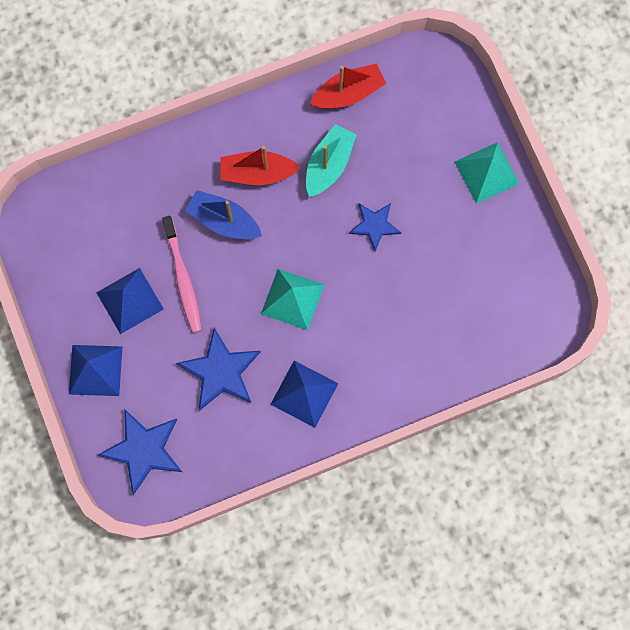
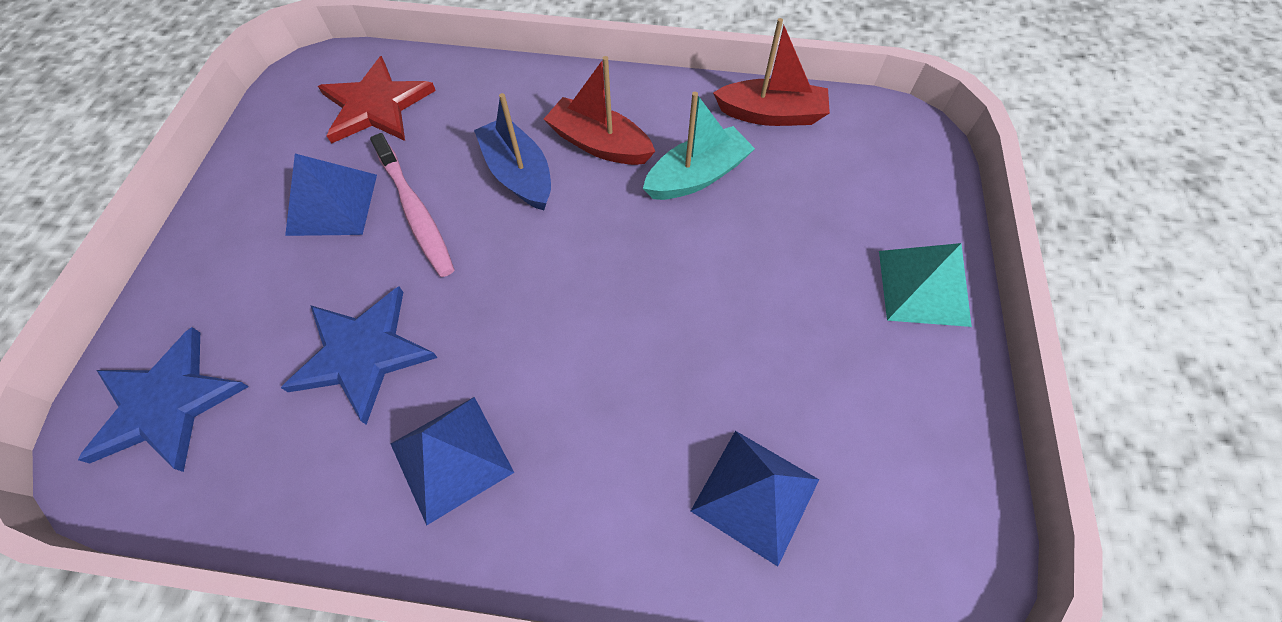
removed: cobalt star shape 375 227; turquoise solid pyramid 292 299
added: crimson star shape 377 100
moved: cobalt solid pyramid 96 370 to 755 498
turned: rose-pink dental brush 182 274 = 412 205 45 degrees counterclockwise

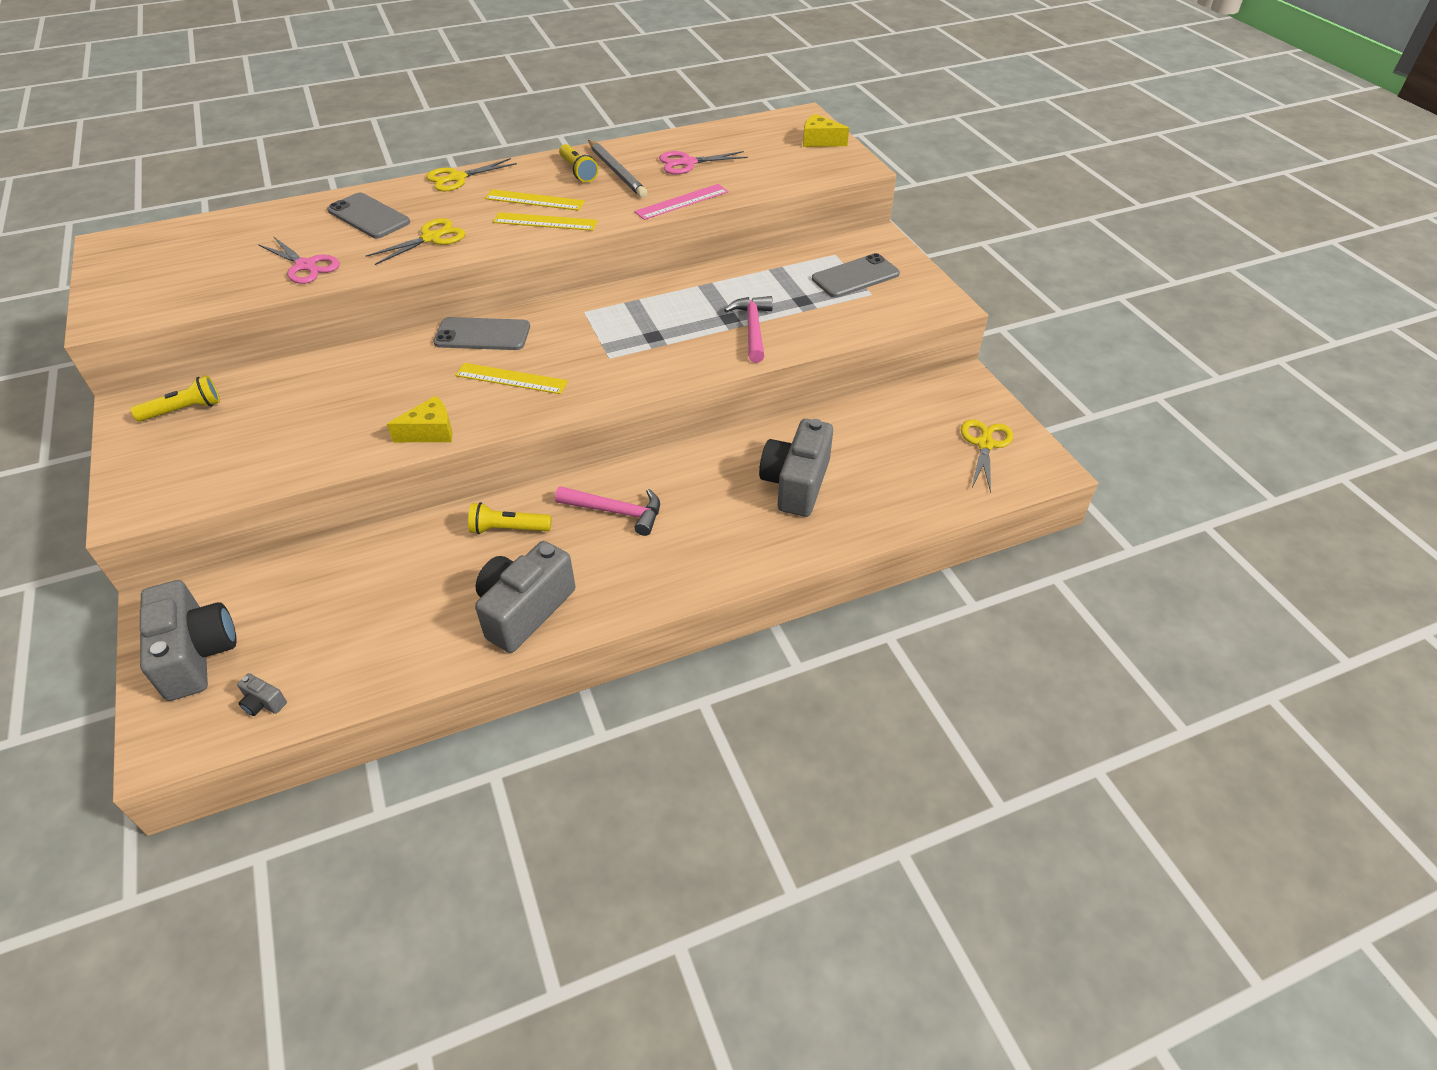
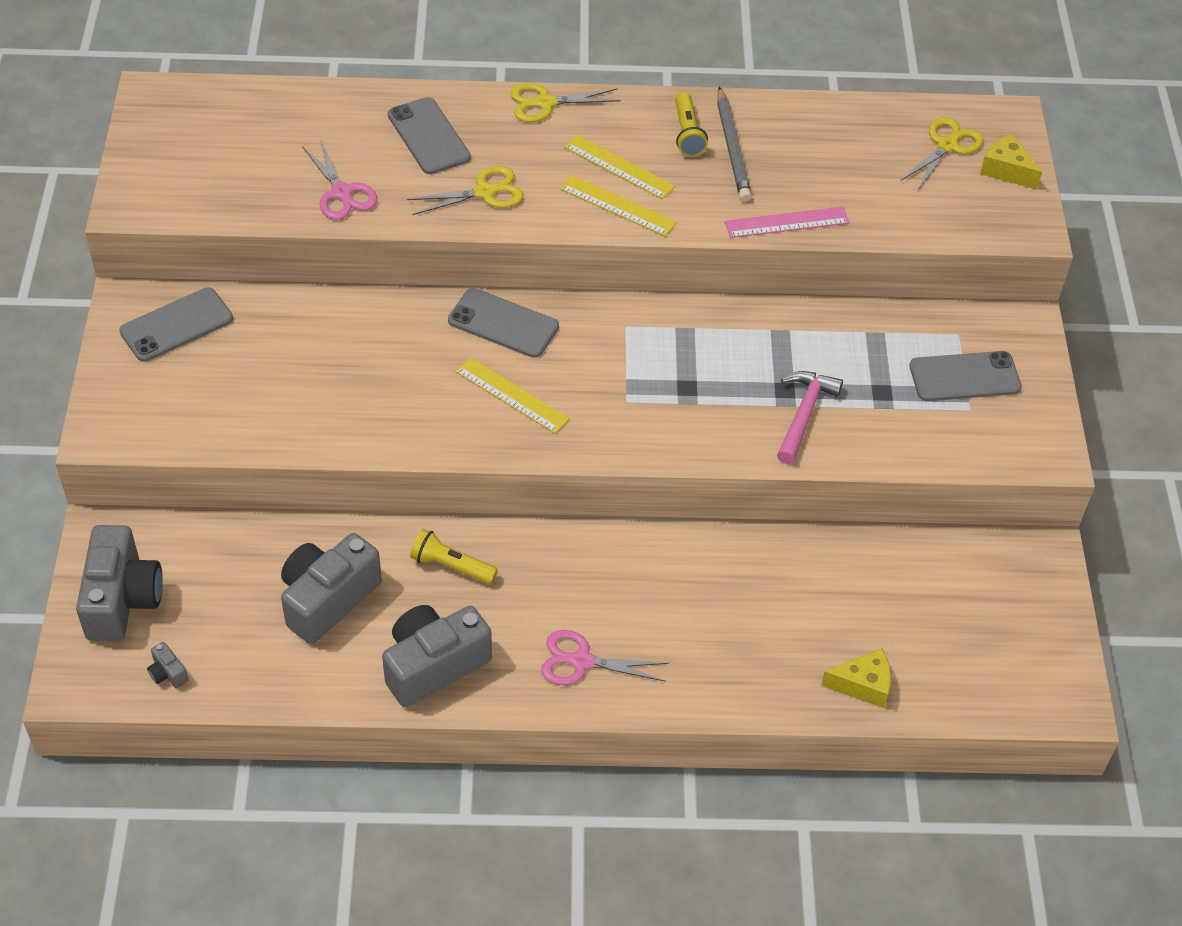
removed: rose-pink claw hammer 607 511
moved: rose-pink scissors 703 162 to 605 657; golden cheese wedge 420 419 to 856 678; gray photo camera 796 468 to 331 588; golden scissors 987 456 to 942 153
replaced: golden flashlight 175 399 to gray mobile phone 176 324

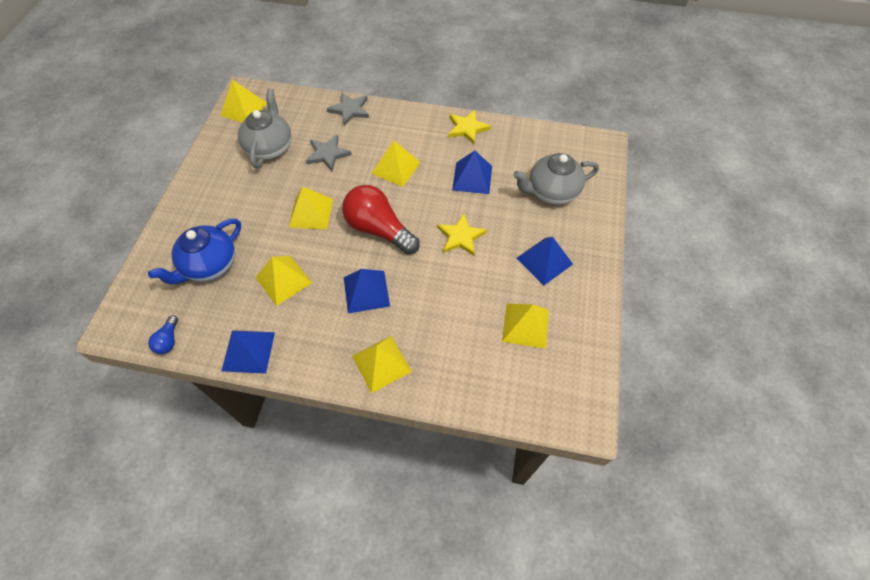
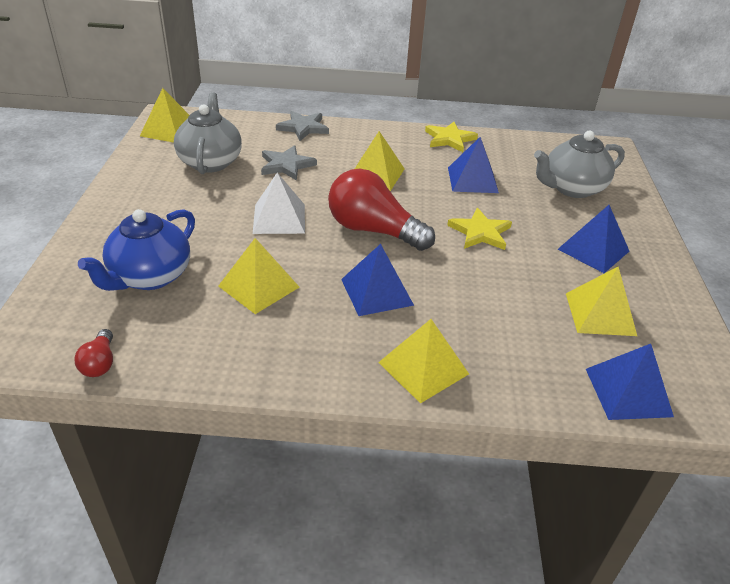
moved: cobalt solid pyramid 248 352 to 630 382
recoloured: golden solid pyramid 311 208 to white solid pyramid 279 203; cobalt bulb 163 334 to crimson bulb 93 353

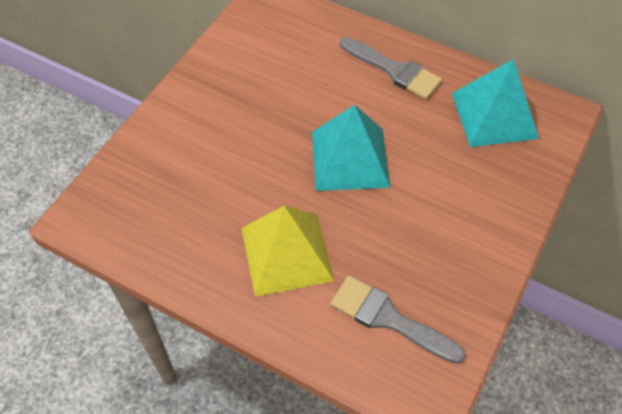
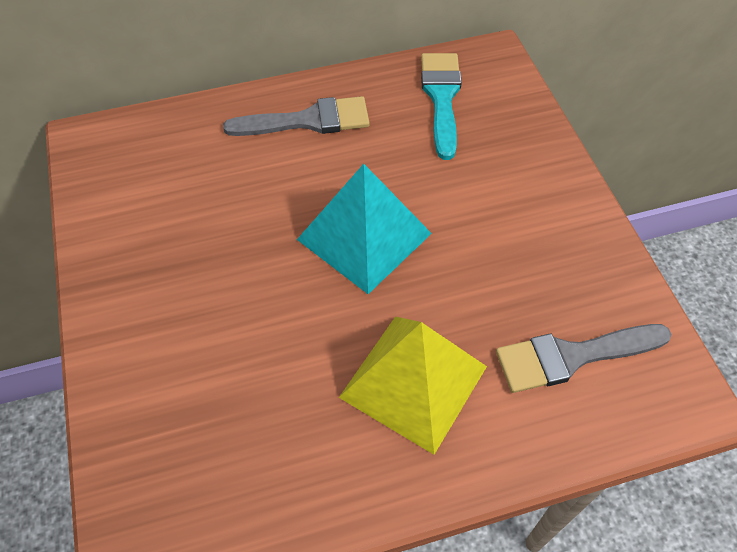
replaced: turquoise solid pyramid 495 103 to turquoise brush 441 106

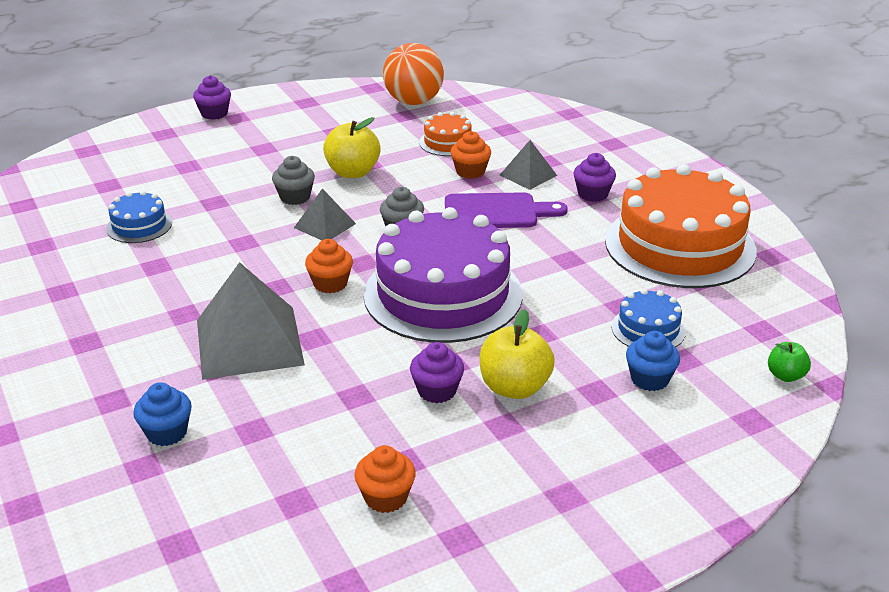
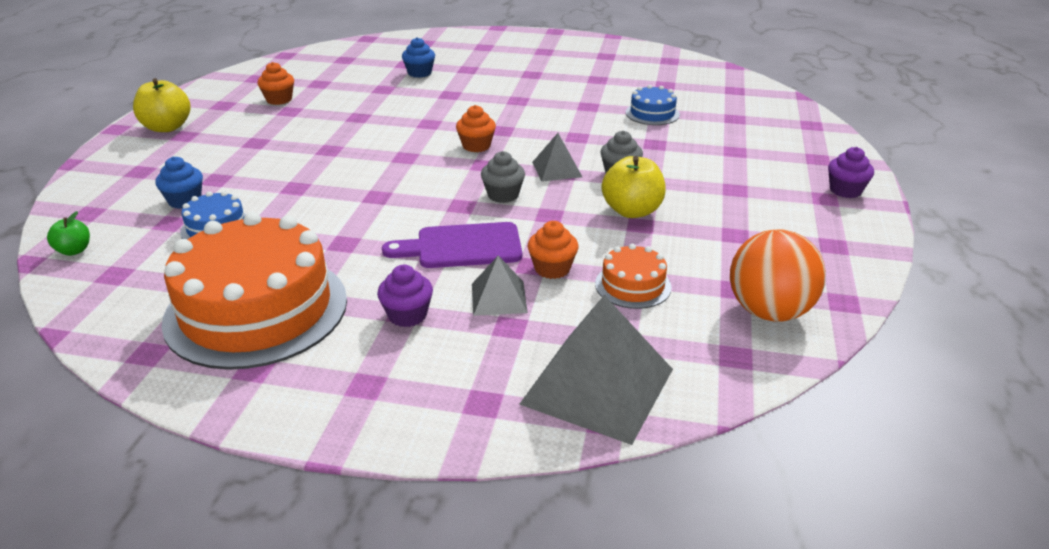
removed: purple layer cake 443 275; purple fairy cake 437 372
moved: gray solid pyramid 251 321 to 596 370; golden apple 517 354 to 162 105
turned: purple cutting board 506 210 = 452 245 45 degrees clockwise

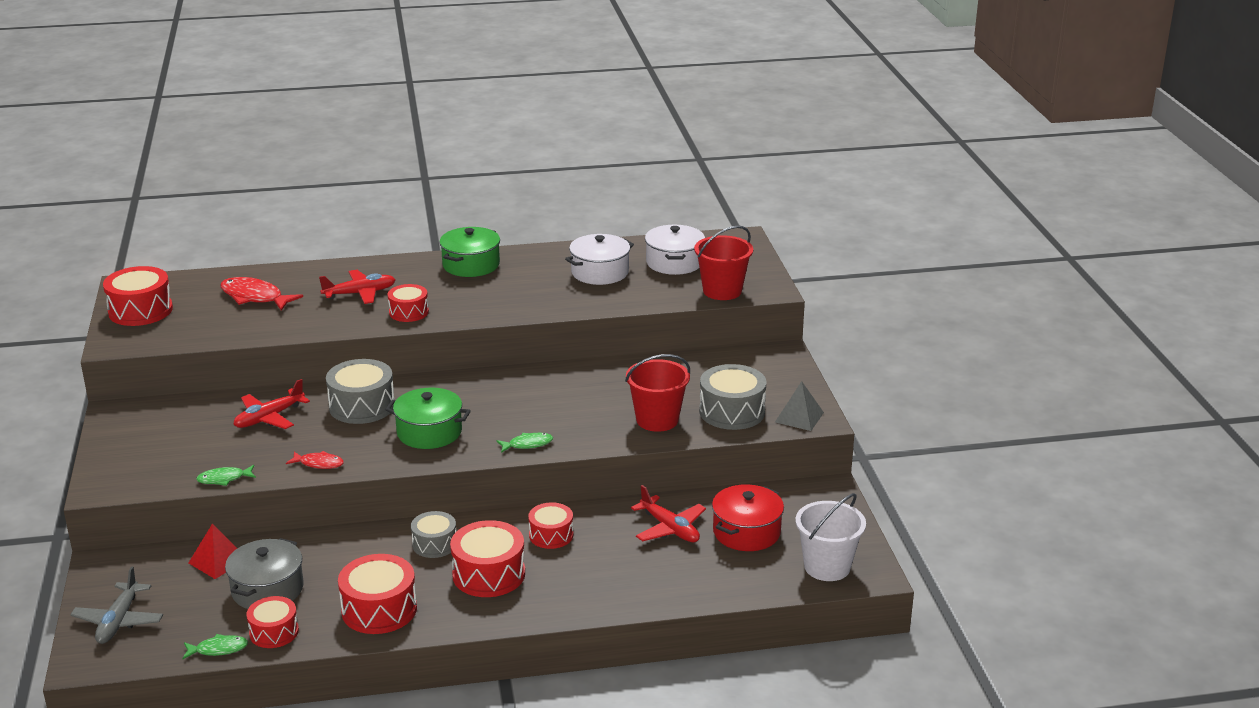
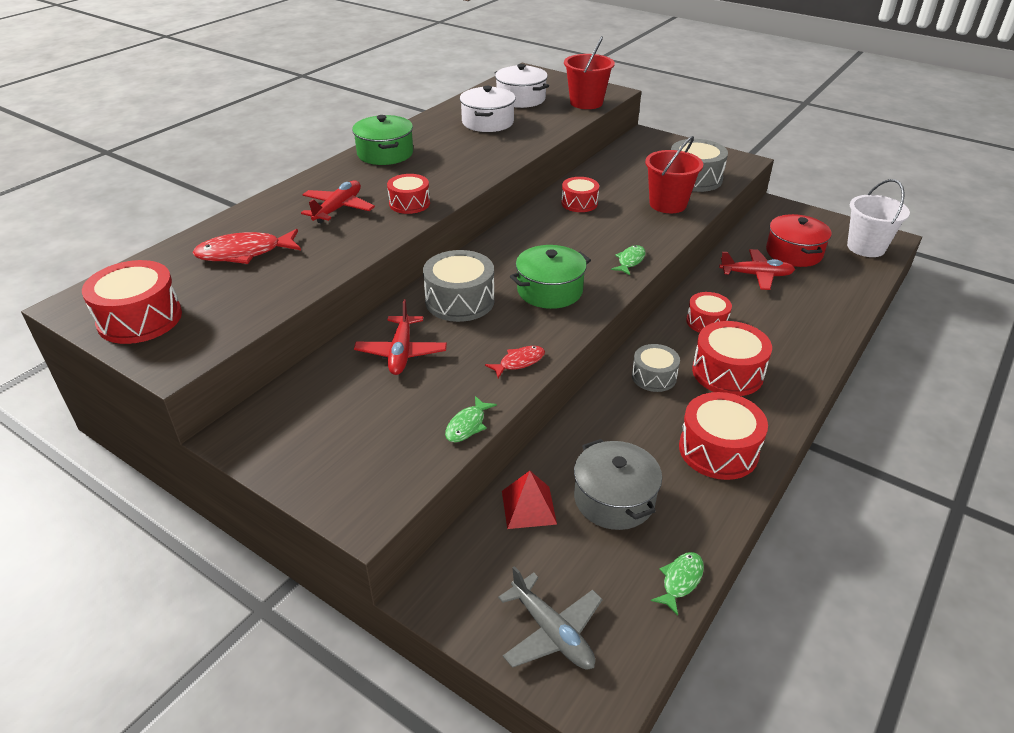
removed: gray solid pyramid 799 406
moved: crimson drum 273 622 to 580 194

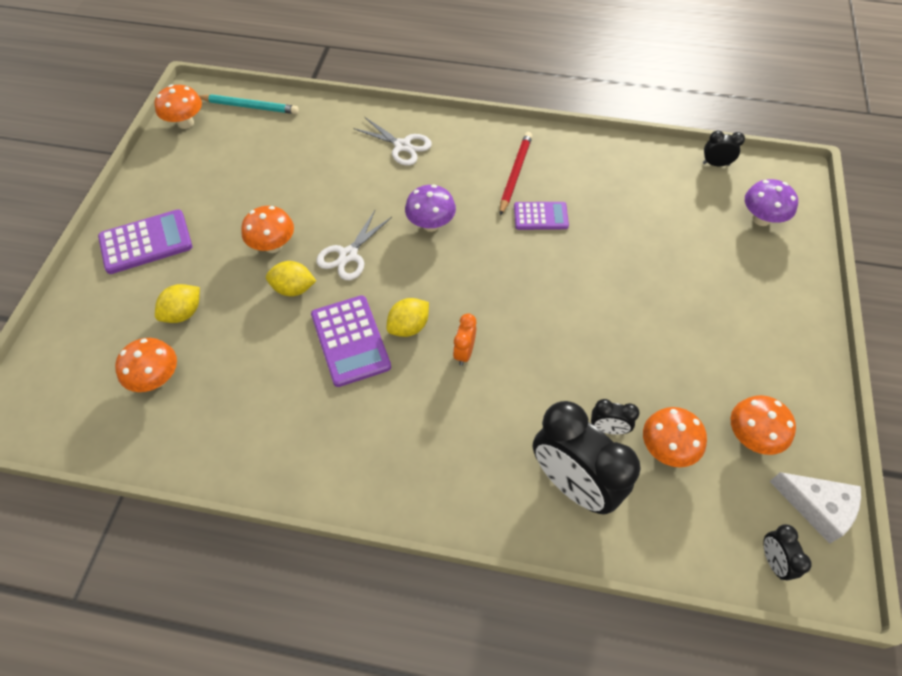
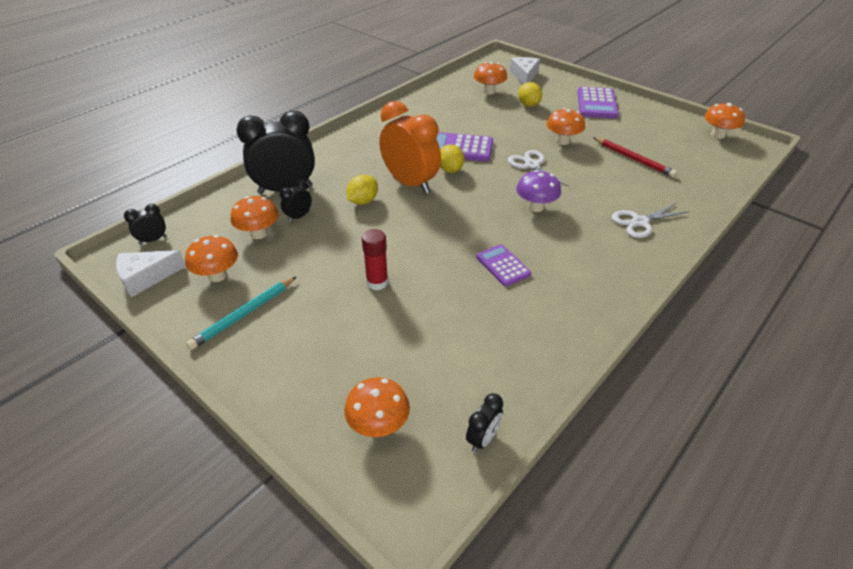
added: white cheese wedge 525 70; crimson stick of glue 375 259
moved: turquoise lead pencil 249 104 to 241 313; crimson lead pencil 516 174 to 635 157; golden toy lemon 291 278 to 362 190
recoloured: purple toadstool 771 202 to bright orange toadstool 377 407
turned: purple adding machine 541 216 = 503 265 120 degrees clockwise; ebony clock 787 552 = 145 224 45 degrees counterclockwise
resized: bright orange clock 464 339 = 410 147 x2.25

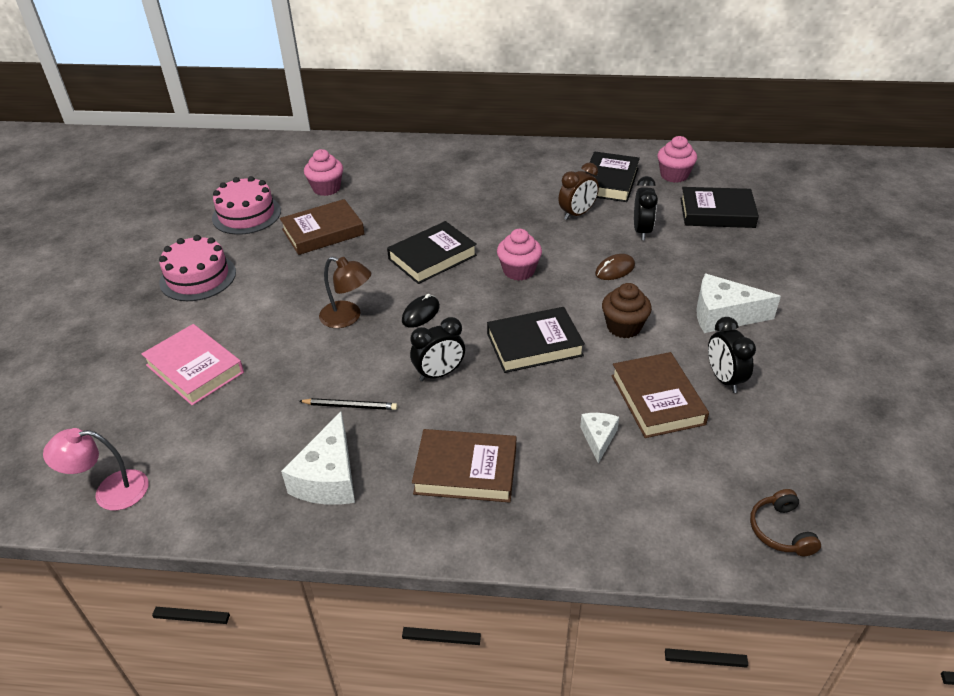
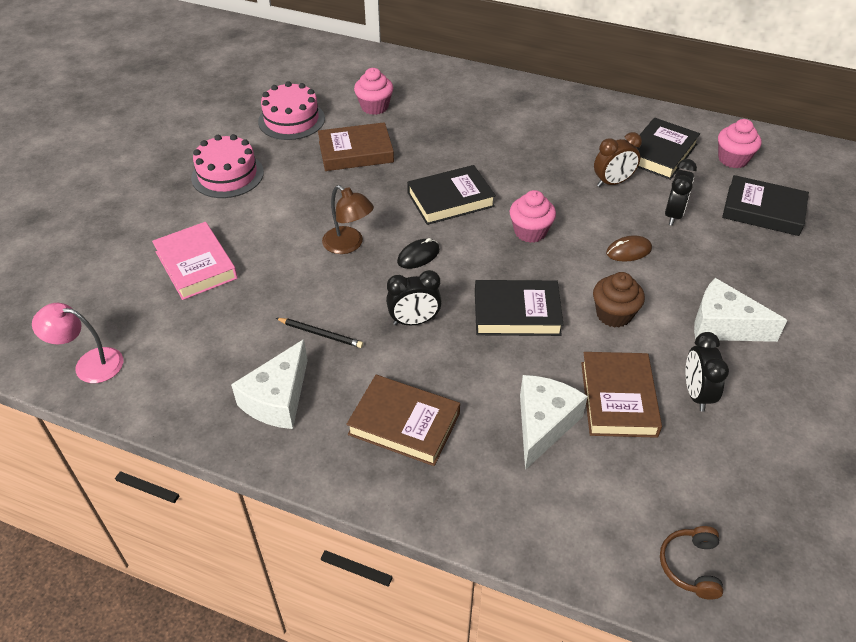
resized: white cheese wedge 599 438 = 554 422 x1.77

